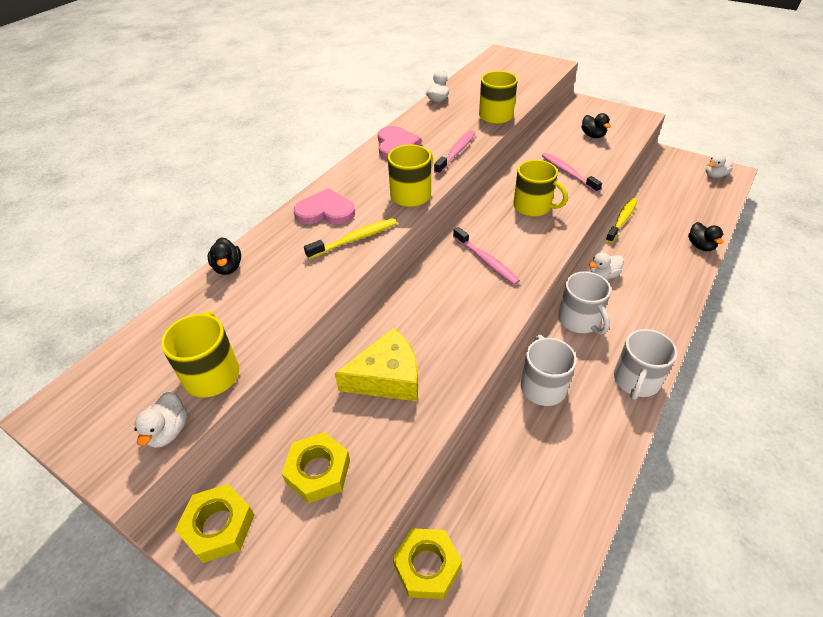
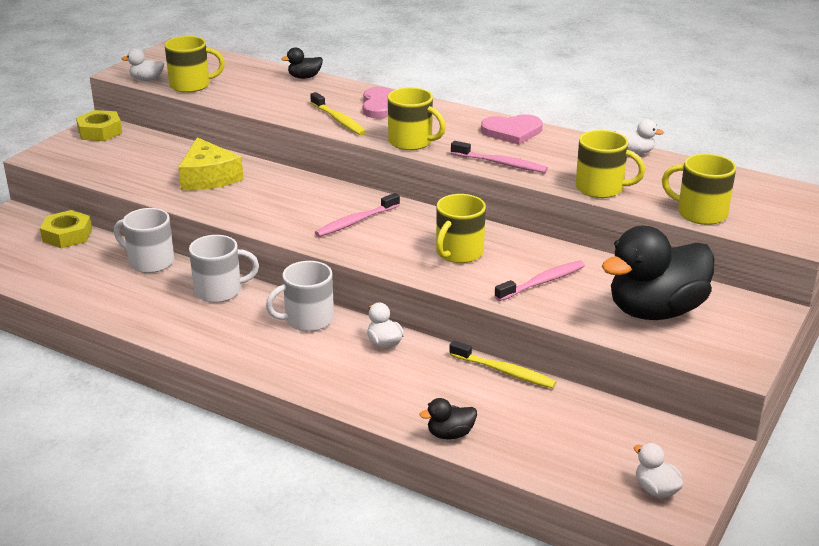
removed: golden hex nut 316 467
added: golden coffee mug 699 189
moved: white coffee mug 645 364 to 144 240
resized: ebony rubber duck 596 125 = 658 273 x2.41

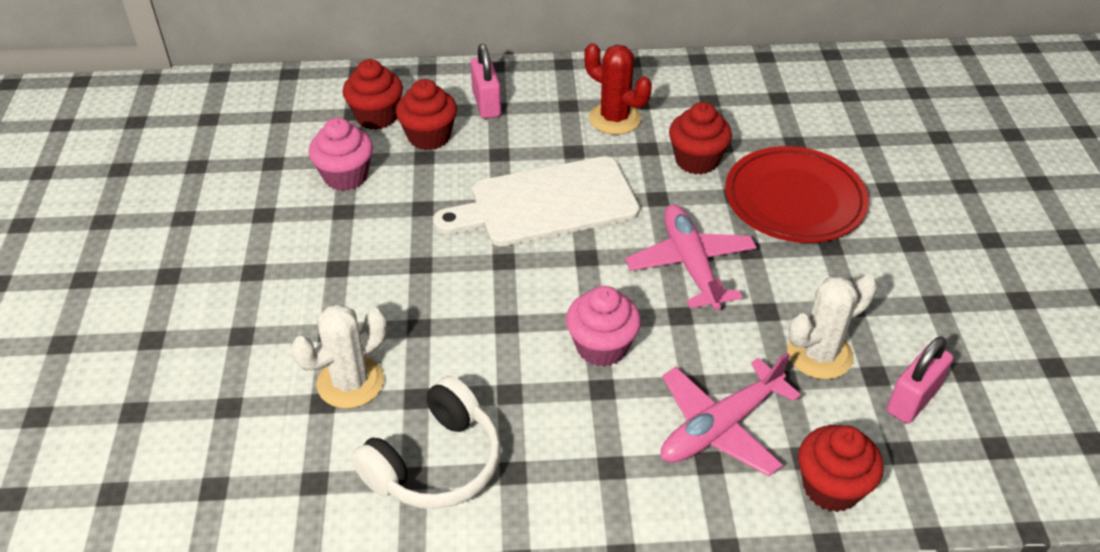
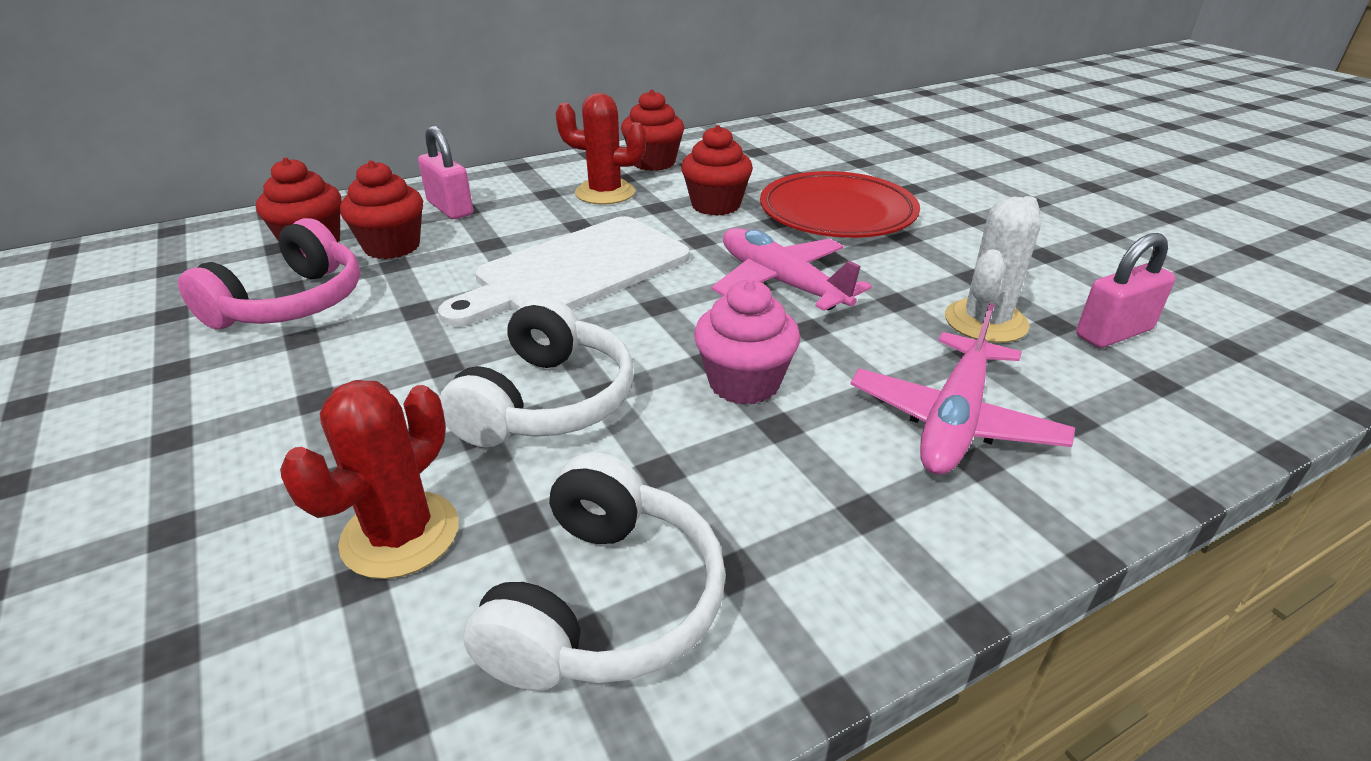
added: white over-ear headphones 536 372
moved: crimson fairy cake 841 468 to 652 130
replaced: rose-pink fairy cake 341 154 to rose-pink over-ear headphones 269 273
recoloured: white saguaro cactus 339 356 to crimson saguaro cactus 369 479
turned: rose-pink small lock 920 380 = 1126 290 45 degrees clockwise

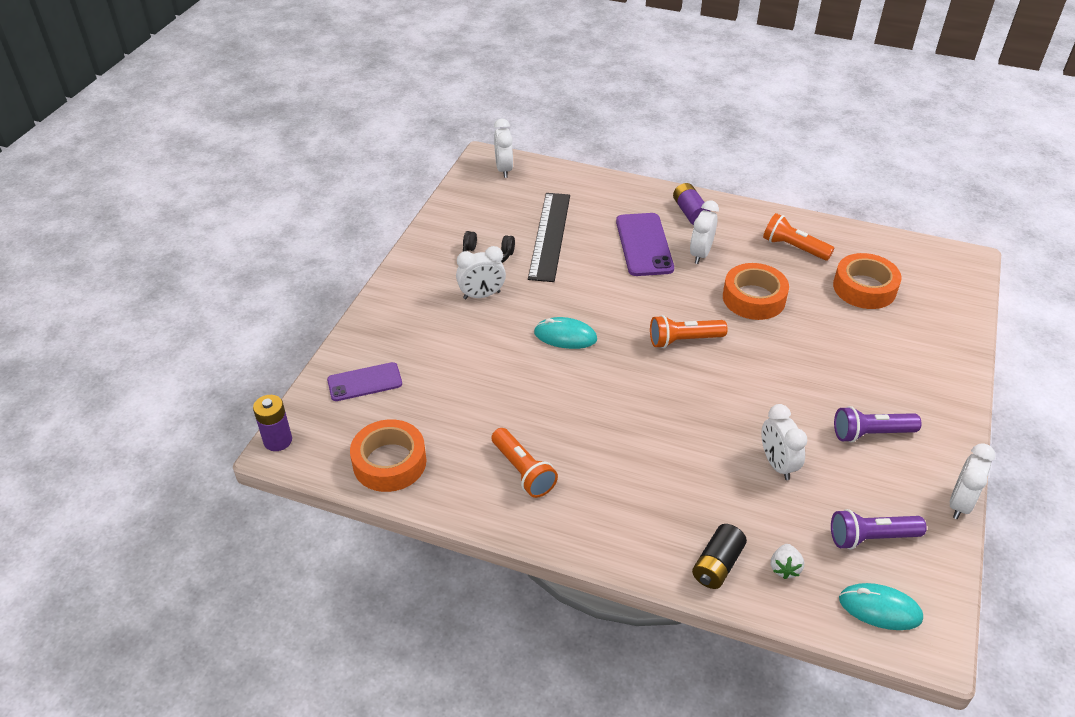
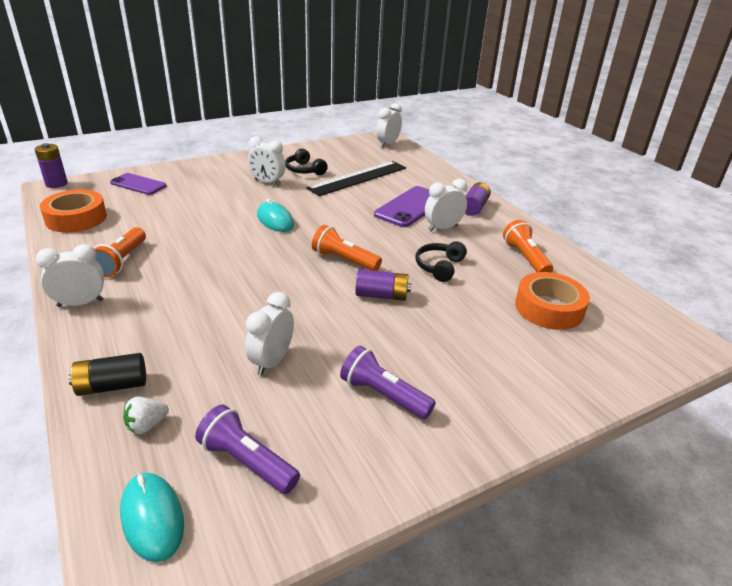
added: purple AA battery 383 285
moved: white clock 973 481 to 70 275
replaced: bright orange sticky tape 756 291 to ebony over-ear headphones 441 261

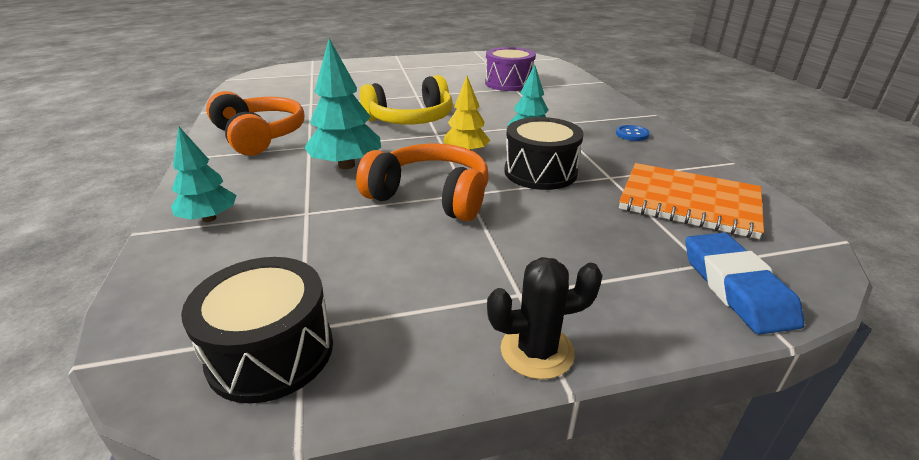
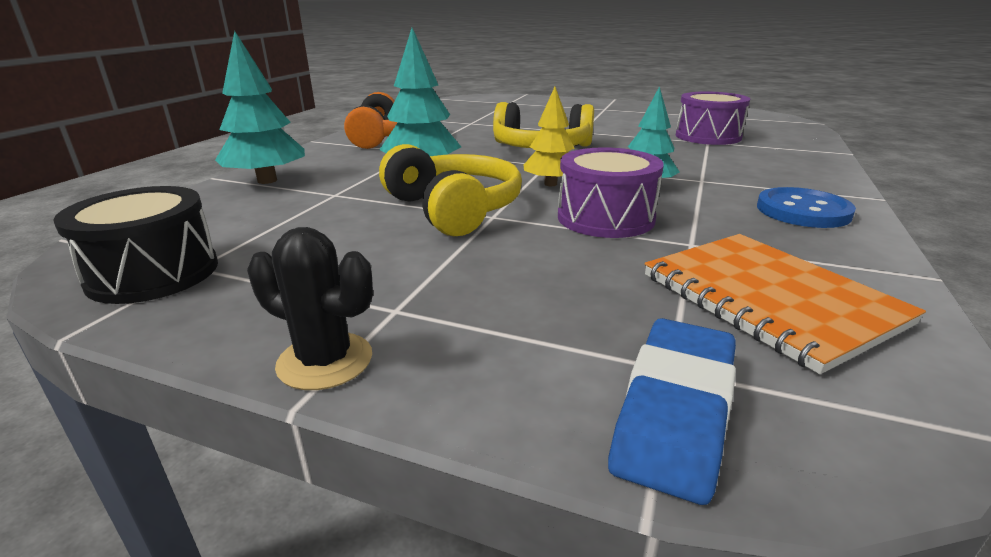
recoloured: ebony drum 544 153 to purple drum 611 192; bright orange over-ear headphones 422 182 to golden over-ear headphones 450 190
resized: cobalt sewing button 633 133 = 806 207 x1.77; turquoise fir tree 204 174 = 260 107 x1.50

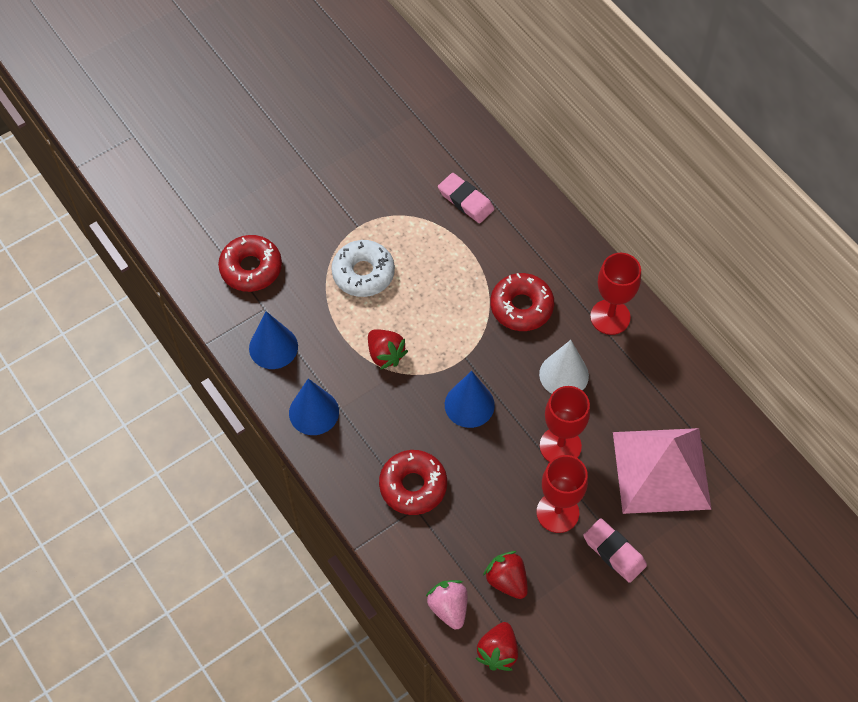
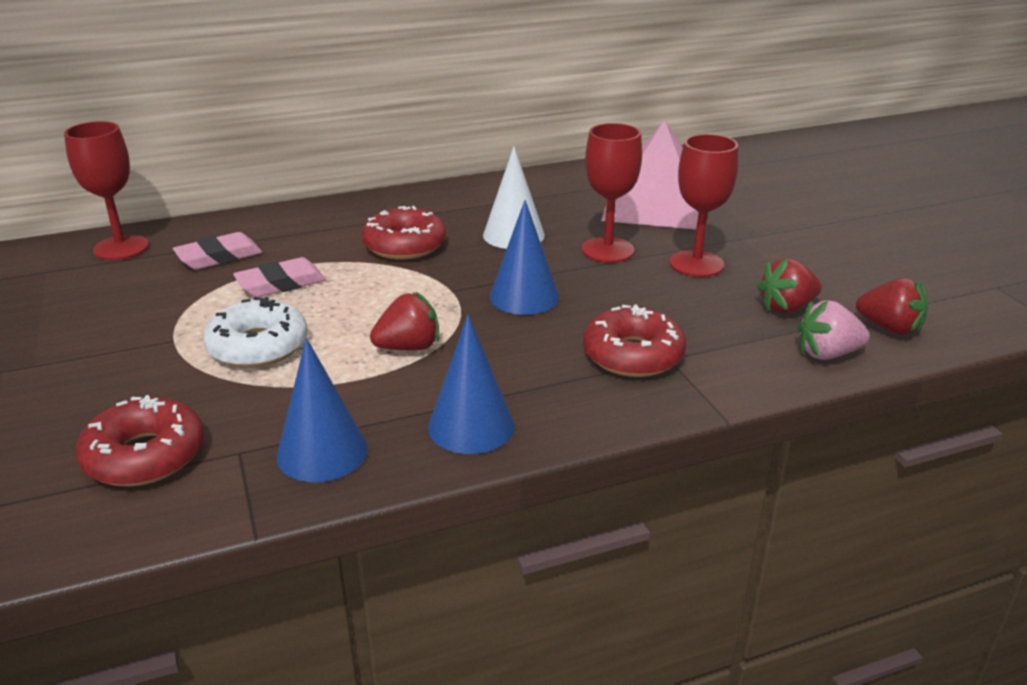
moved: crimson goblet 615 294 to 106 190; rose-pink gum eraser 615 550 to 279 277

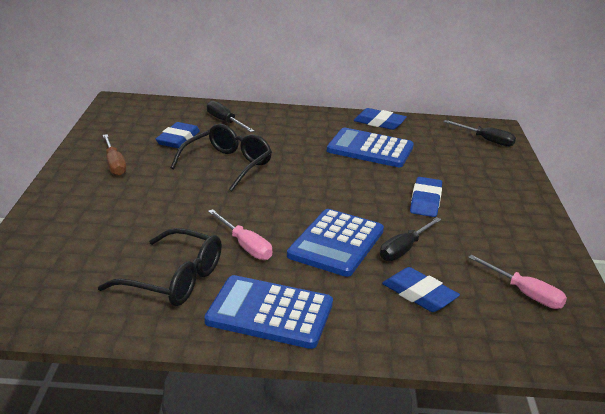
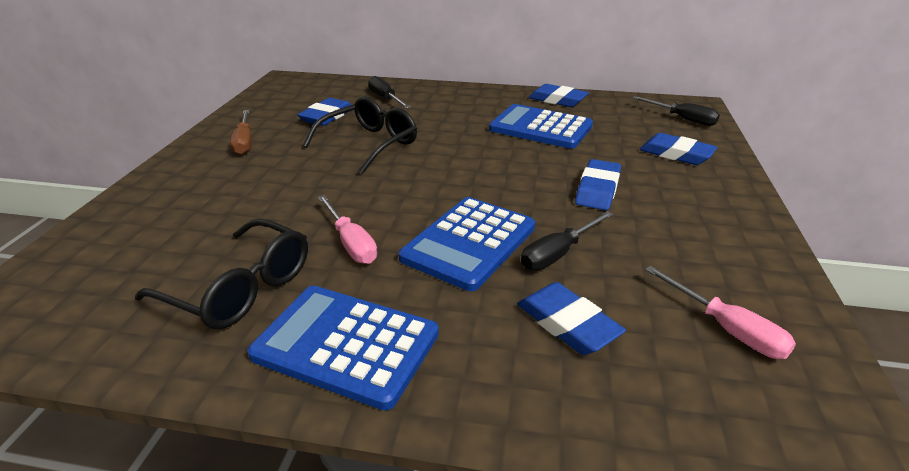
added: cobalt gum eraser 678 149

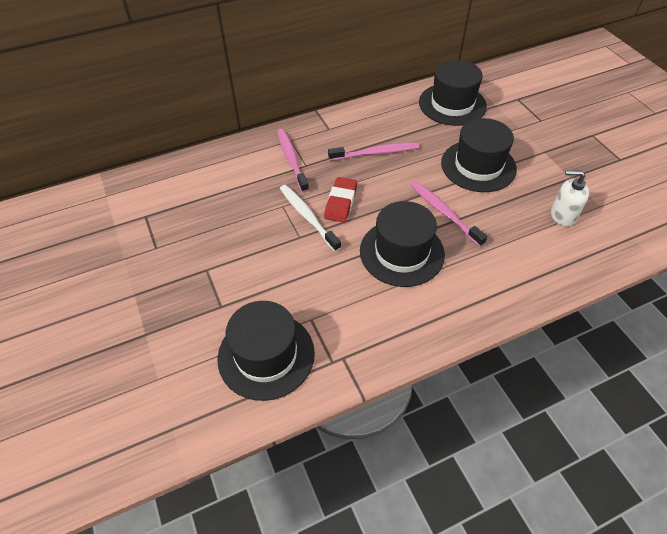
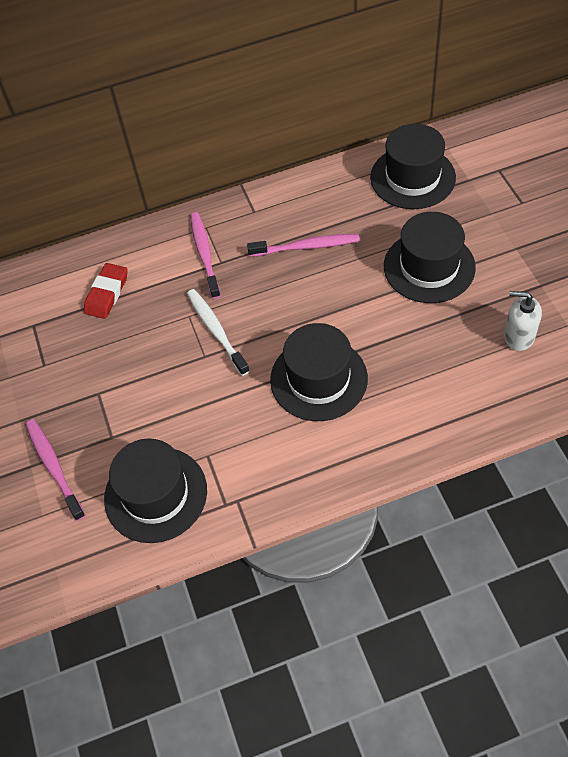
moved: crimson gum eraser 340 200 to 106 291; rose-pink dental brush 449 214 to 55 470

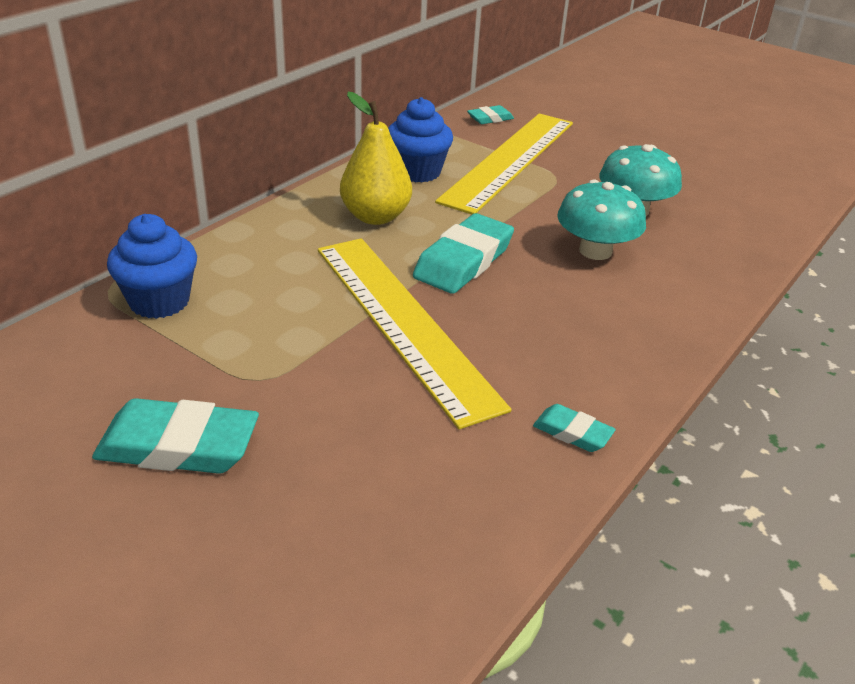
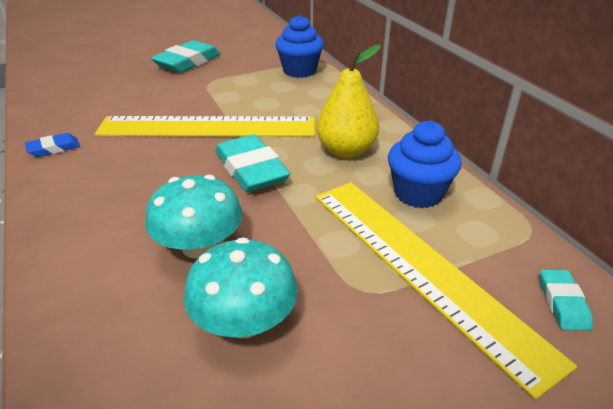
recoloured: turquoise gum eraser 574 428 to cobalt gum eraser 52 145

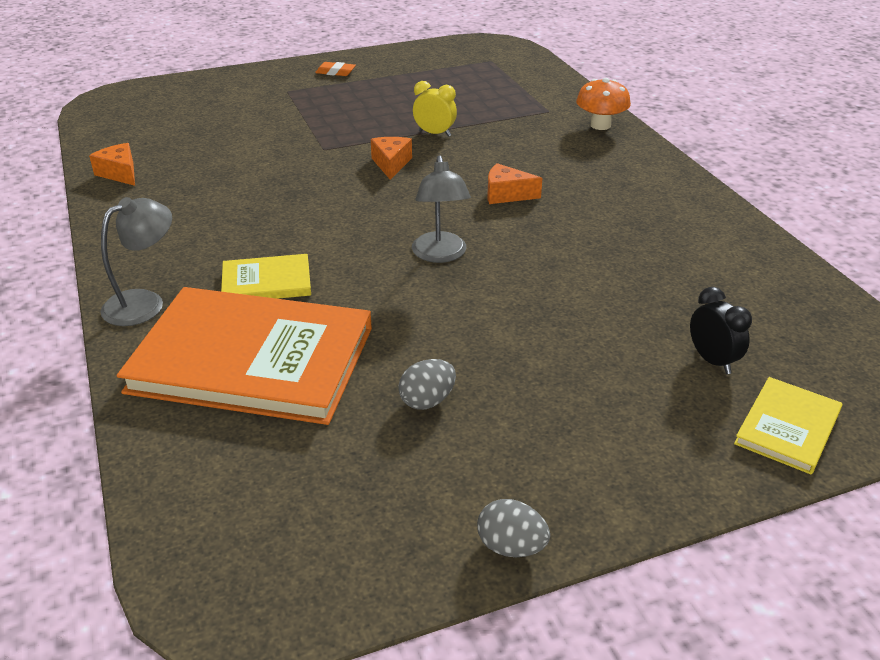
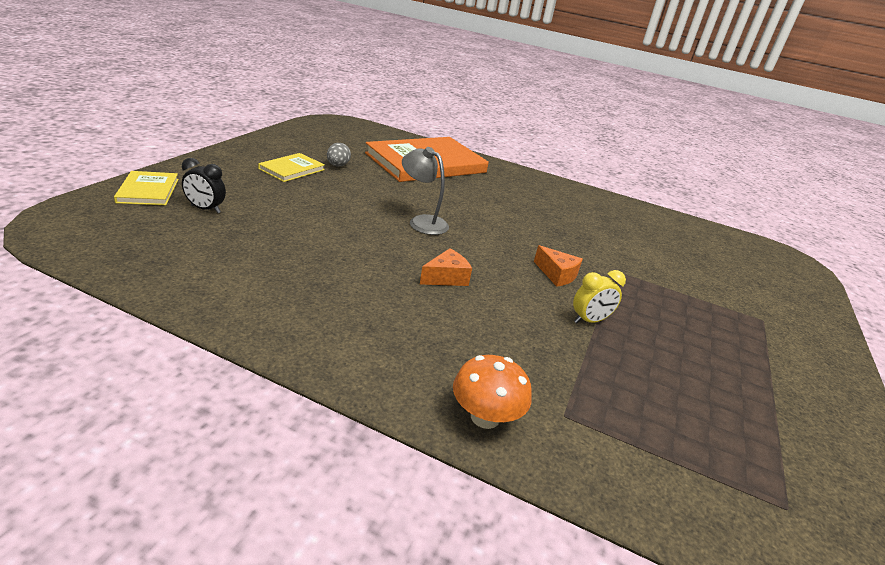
removed: bright orange gum eraser 335 69; bright orange cheese wedge 112 164; gray desk lamp 136 261; gray toy egg 513 528
moved: golden book 266 276 to 291 167

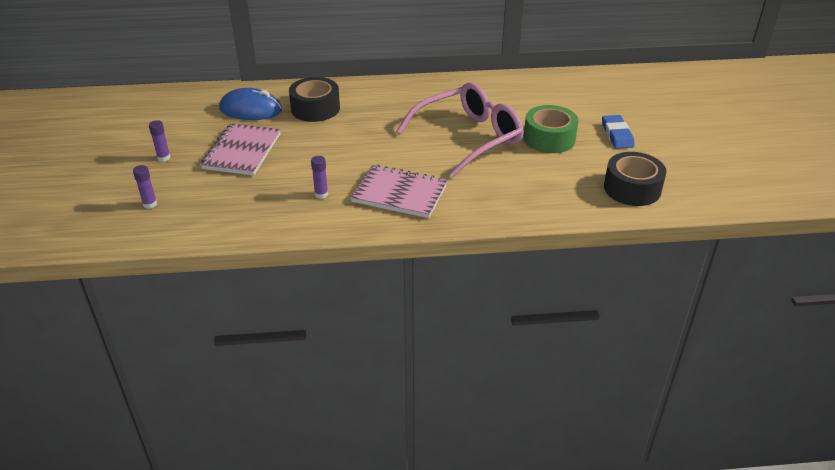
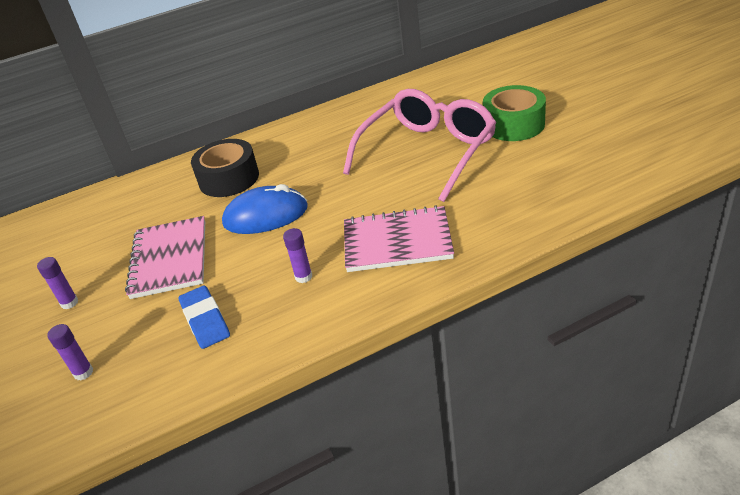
removed: ebony sticky tape 635 179
moved: cobalt computer mouse 250 104 to 265 209; cobalt gum eraser 618 132 to 204 317

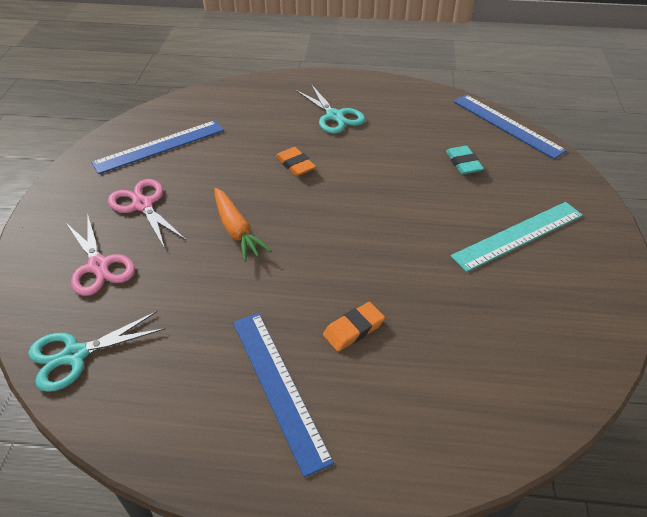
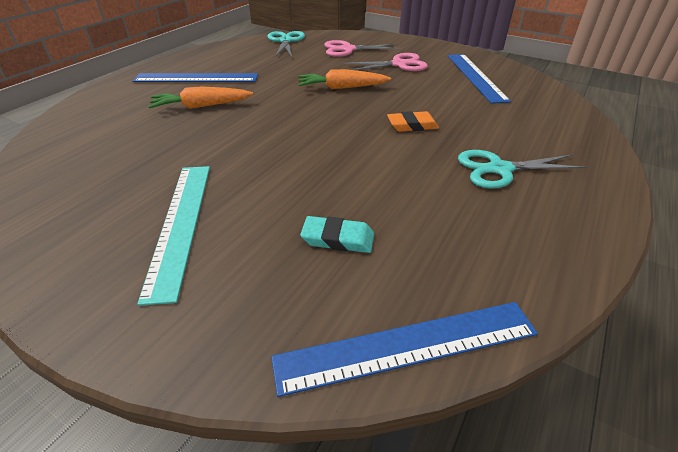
replaced: bright orange gum eraser 354 327 to bright orange root vegetable 200 97

